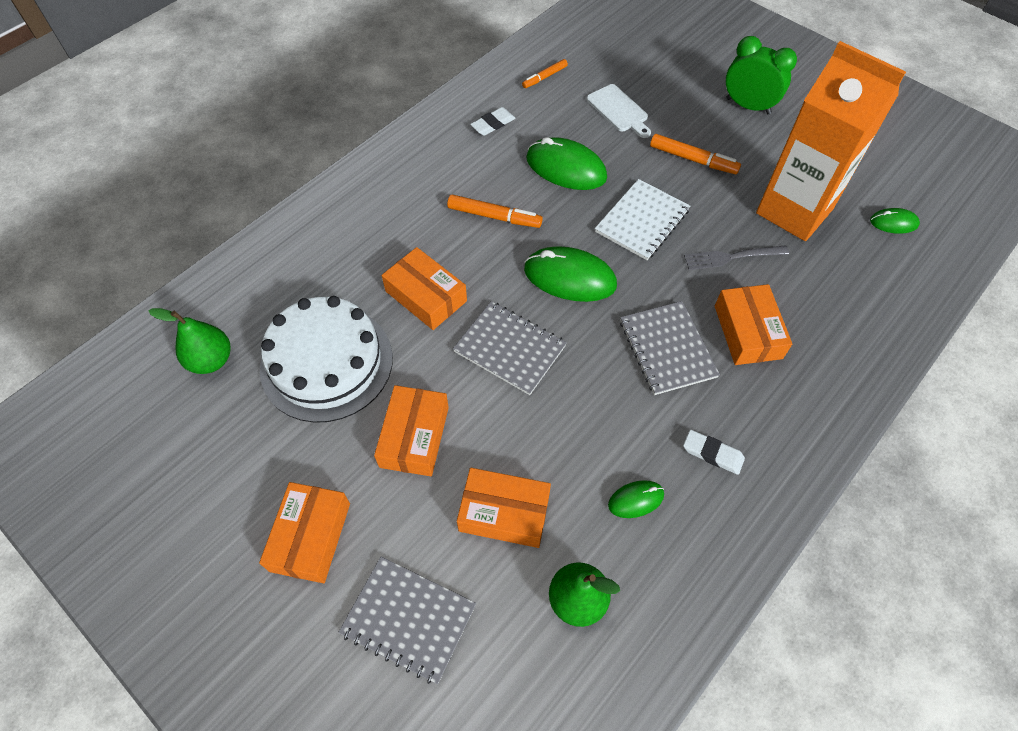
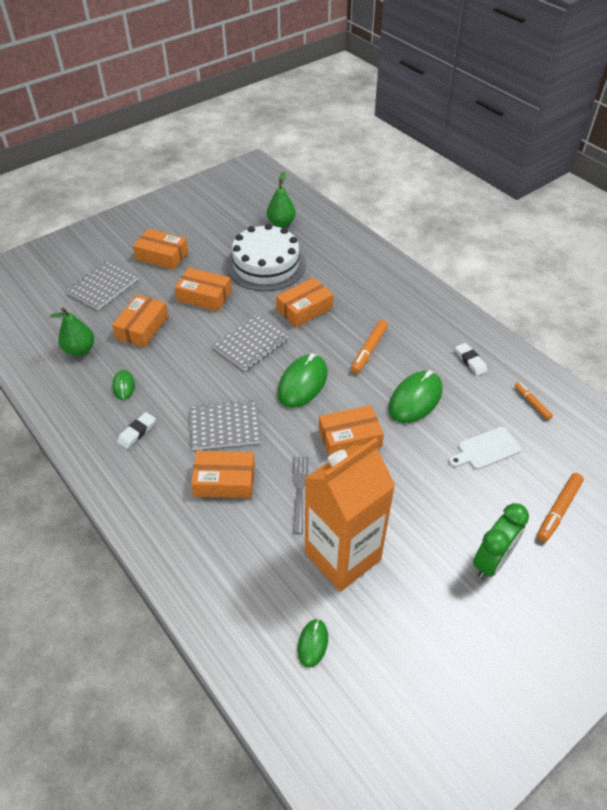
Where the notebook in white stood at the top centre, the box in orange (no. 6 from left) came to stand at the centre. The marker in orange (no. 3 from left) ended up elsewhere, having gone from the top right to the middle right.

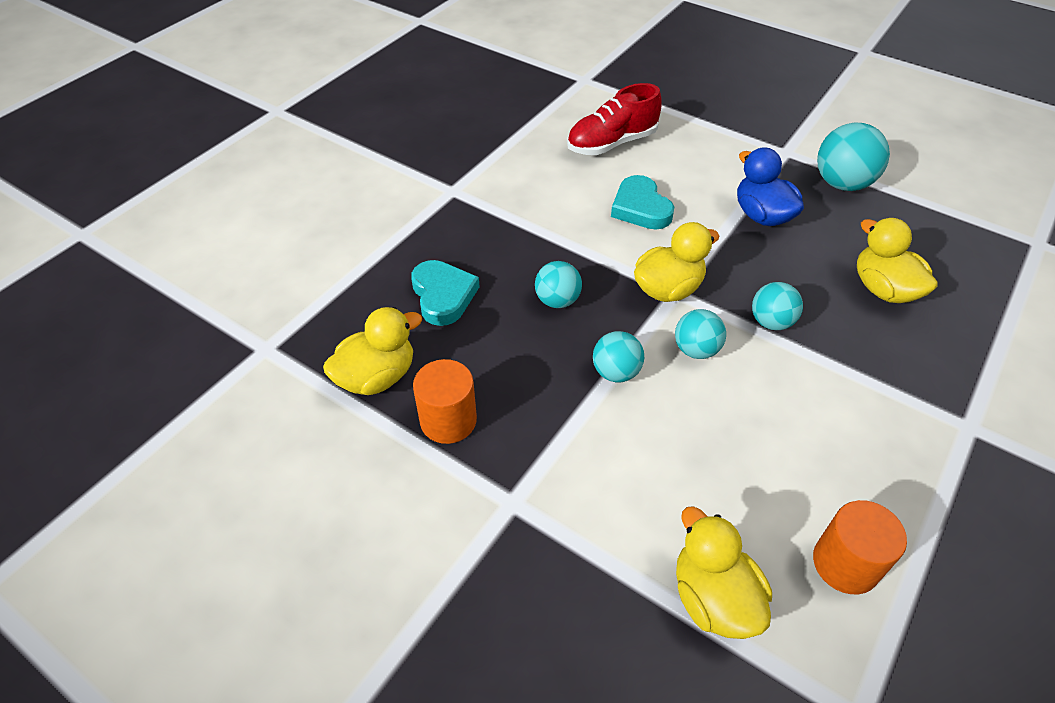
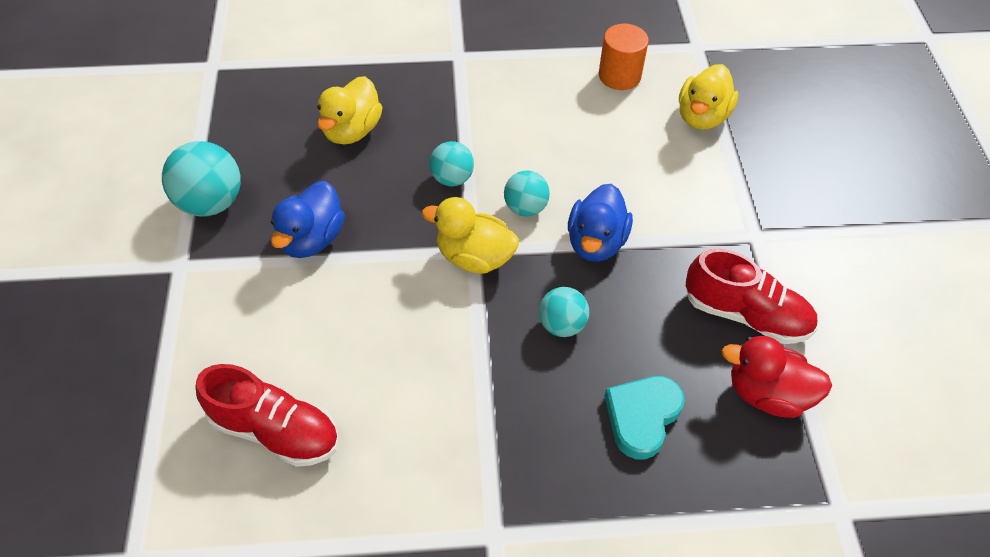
Where the ball in turquoise (no. 2 from left) stood at the centre, the duck in blue (no. 2 from left) came to stand at the centre. Where the cylinder in orange (no. 1 from left) stood at the centre, the shoe in red (no. 2 from left) came to stand at the middle right. What was the duck in yellow (no. 1 from left) at the centre turned into the duck in red at the bottom right. The second view lost the heart in turquoise (no. 2 from left) at the top centre.

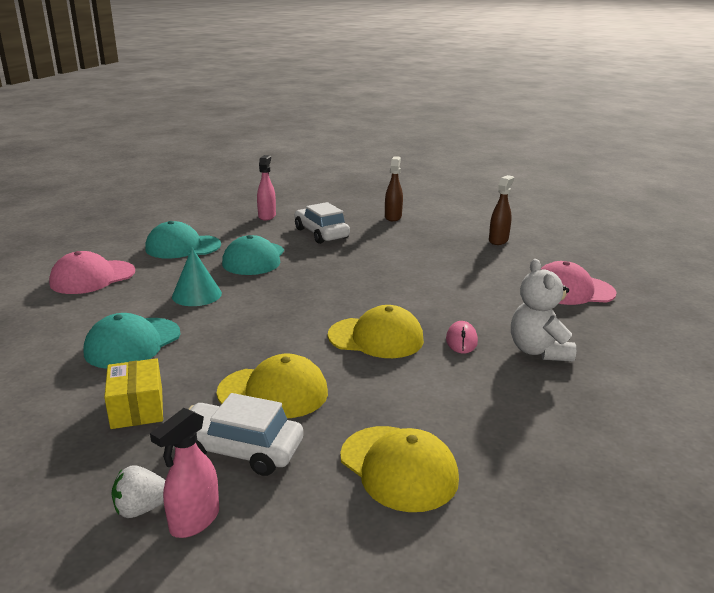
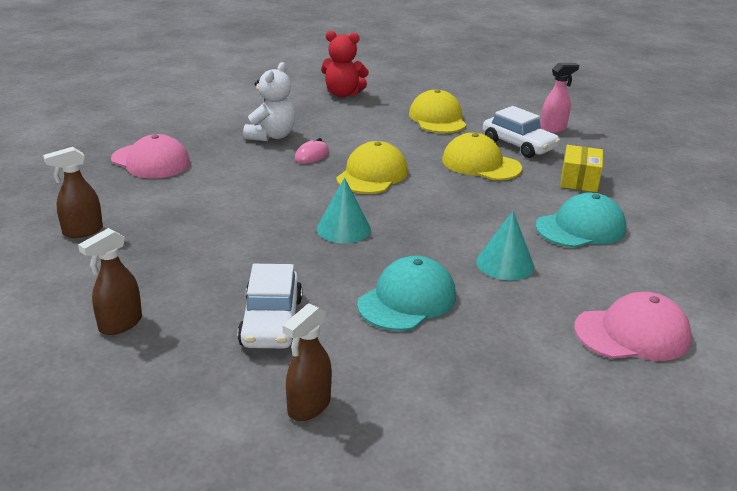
What was the spray bottle in pink (no. 2 from left) at the top centre turned into the spray bottle in brown (no. 3 from left) at the bottom centre. The second view gained the cone in turquoise (no. 1 from left) at the centre. The second view gained the teddy bear in red at the top centre. The cap in yellow (no. 2 from left in the first image) at the centre ended up facing another way, 75 degrees clockwise from before. The second view lost the strawberry in white at the bottom left. The second view lost the cap in turquoise (no. 2 from left) at the middle left.

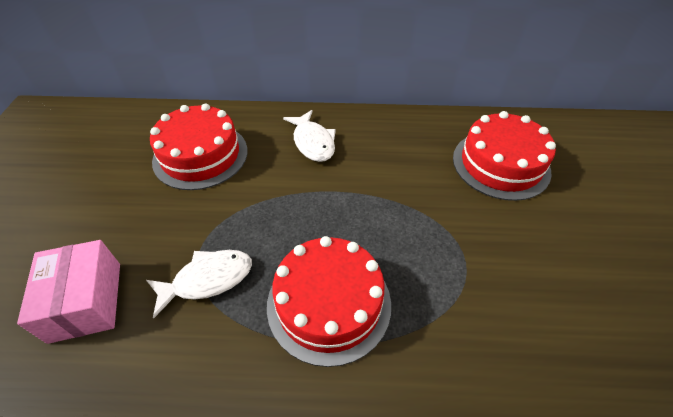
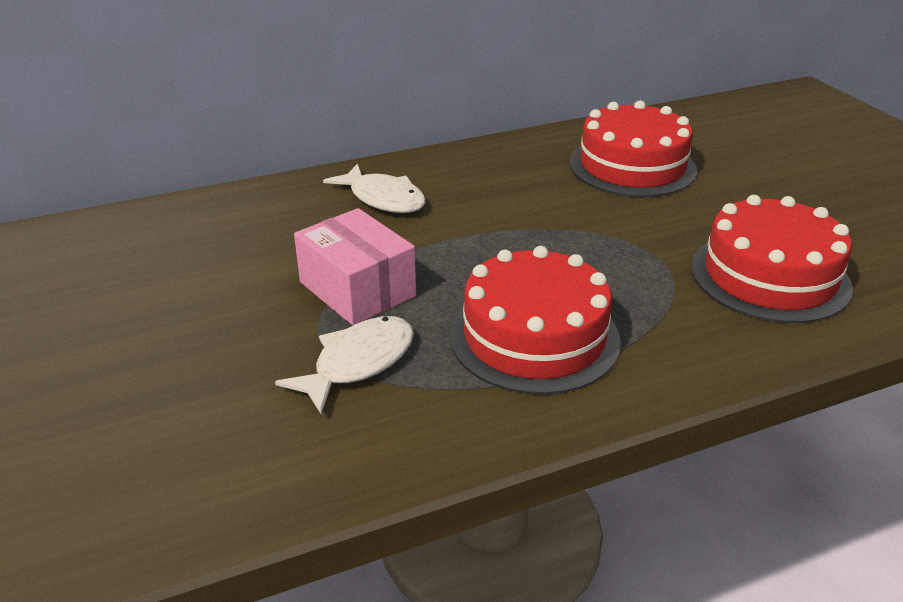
The box in pink ended up elsewhere, having gone from the bottom left to the centre. The cake in red (no. 1 from left in the first image) ended up elsewhere, having gone from the middle left to the middle right.

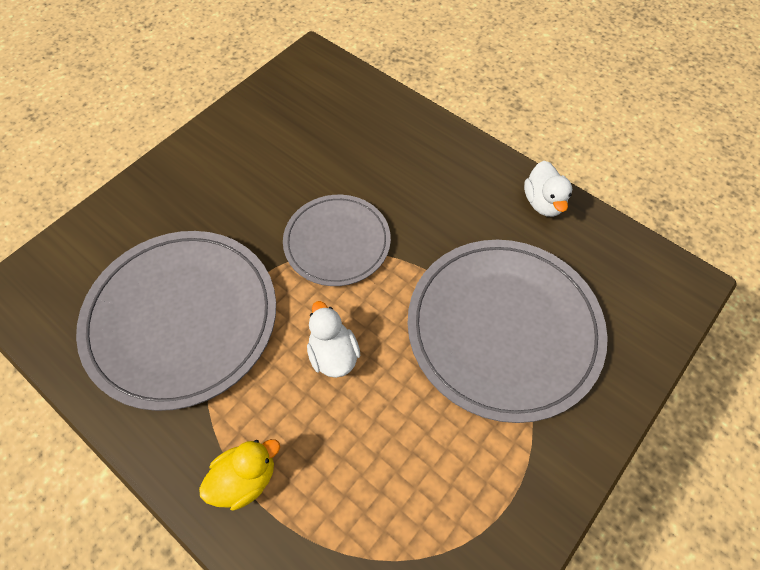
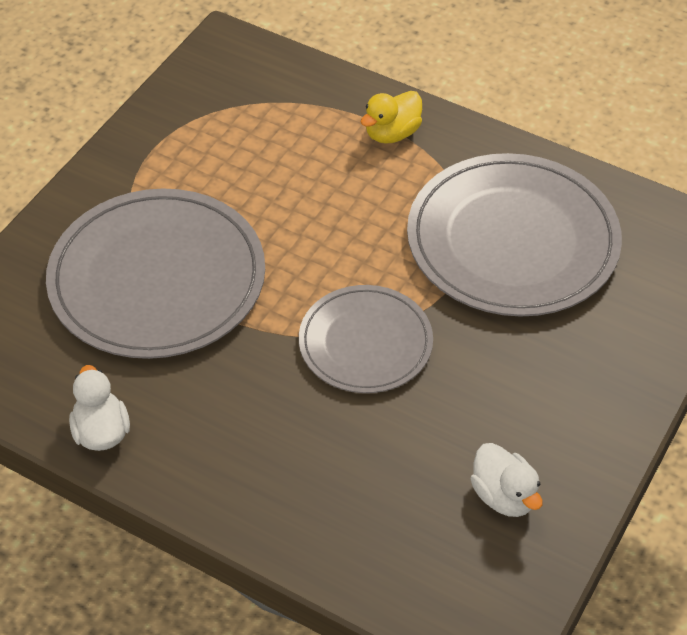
The duck in white (no. 1 from left in the first image) ended up elsewhere, having gone from the centre to the bottom right.

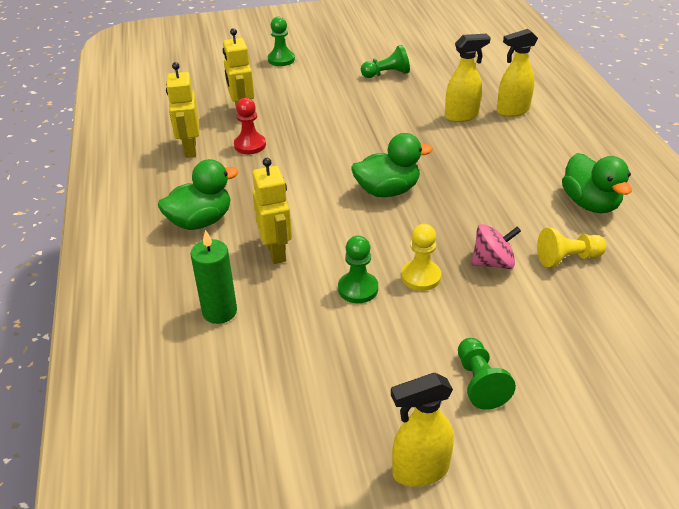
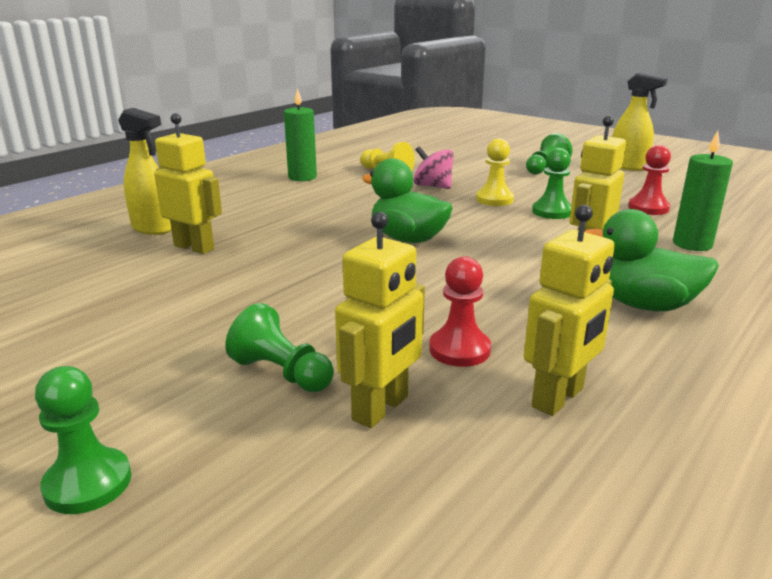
Where the spray bottle in yellow (no. 2 from left) stood at the top right, the robot in yellow (no. 1 from left) came to stand at the top left. The pawn in green (no. 3 from left in the first image) ended up elsewhere, having gone from the top centre to the centre. Where the duck in green (no. 3 from left) stood at the middle right, the candle in green (no. 1 from left) came to stand at the top centre. The second view gained the pawn in red (no. 2 from left) at the top right.

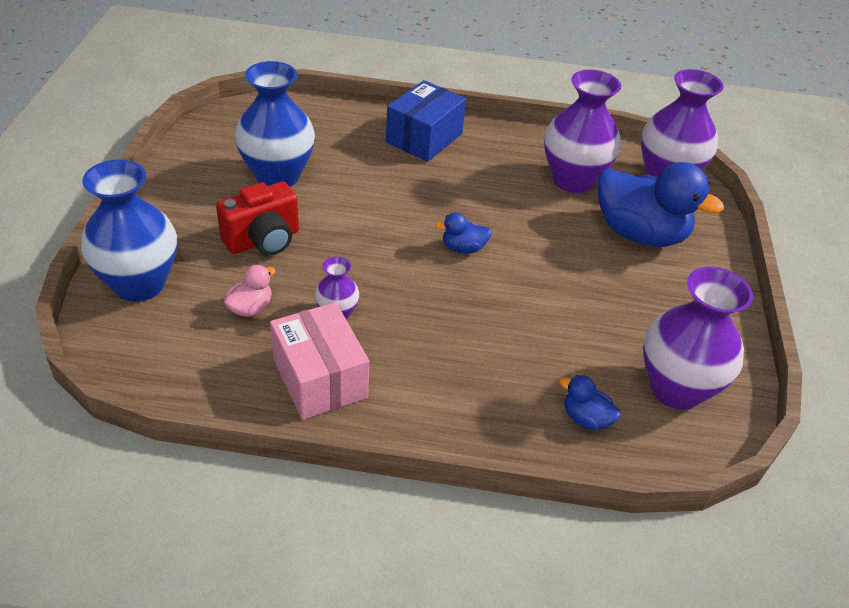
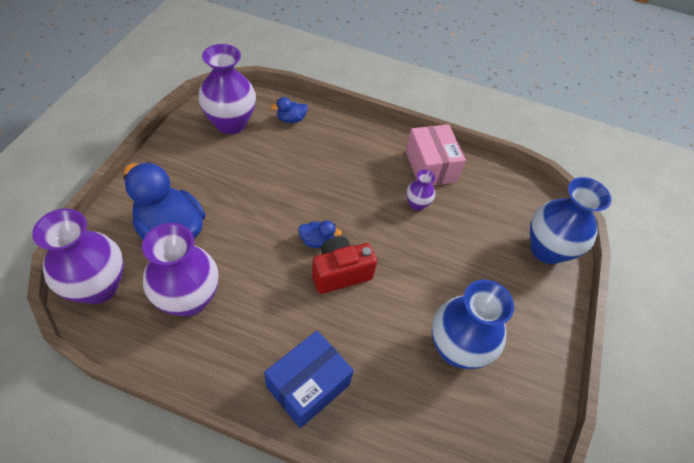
The duck in blue (no. 2 from left) at the middle right ended up facing another way, 120 degrees clockwise from before. The camera in red ended up elsewhere, having gone from the middle left to the centre. The second view lost the duck in pink at the middle left.

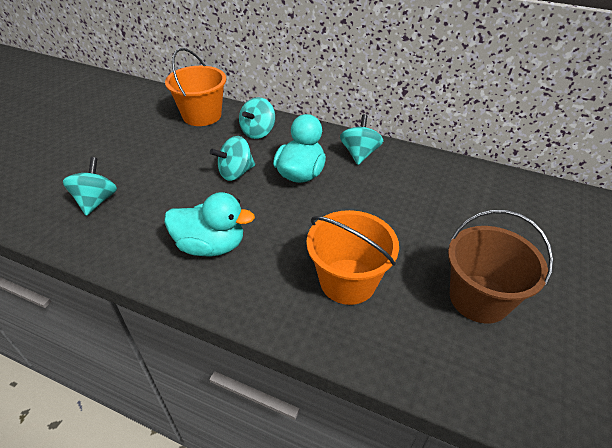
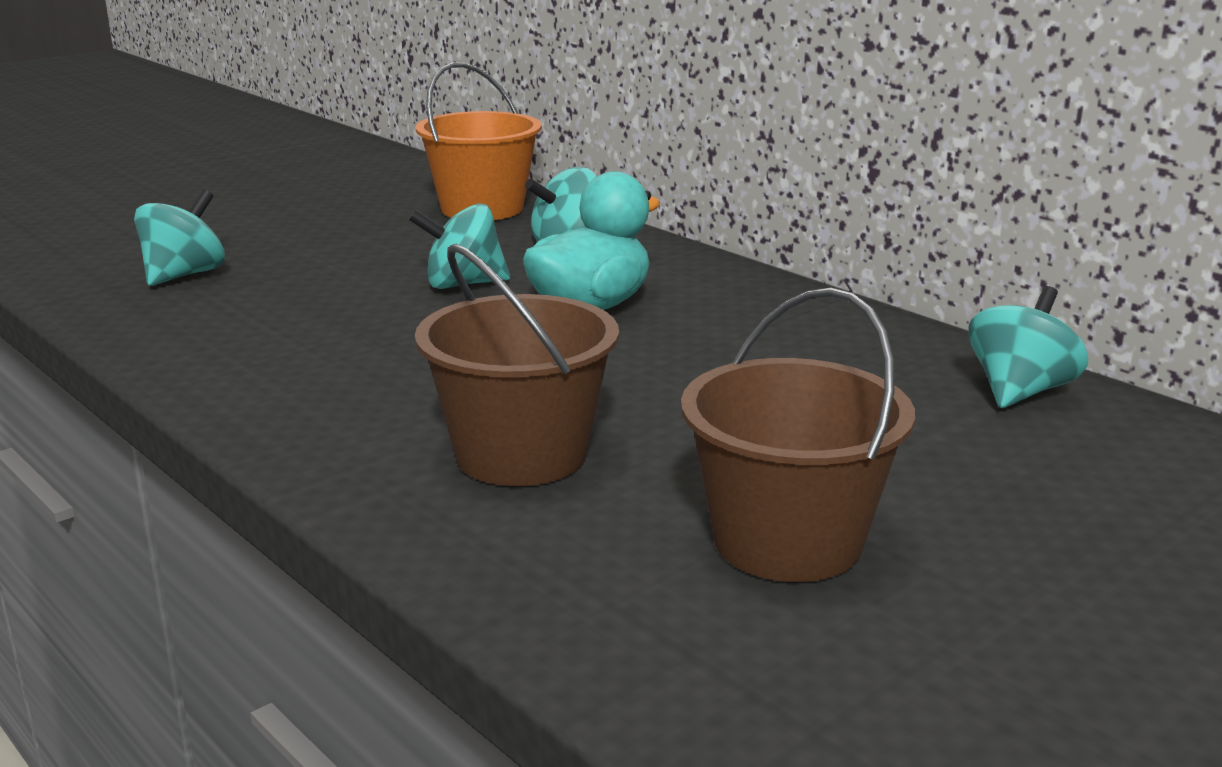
What was the bucket in orange (no. 2 from left) at the centre turned into the bucket in brown (no. 1 from left) at the centre. The spinning top in turquoise (no. 4 from left) ended up elsewhere, having gone from the top centre to the middle right. The second view lost the duck in turquoise (no. 1 from left) at the centre.

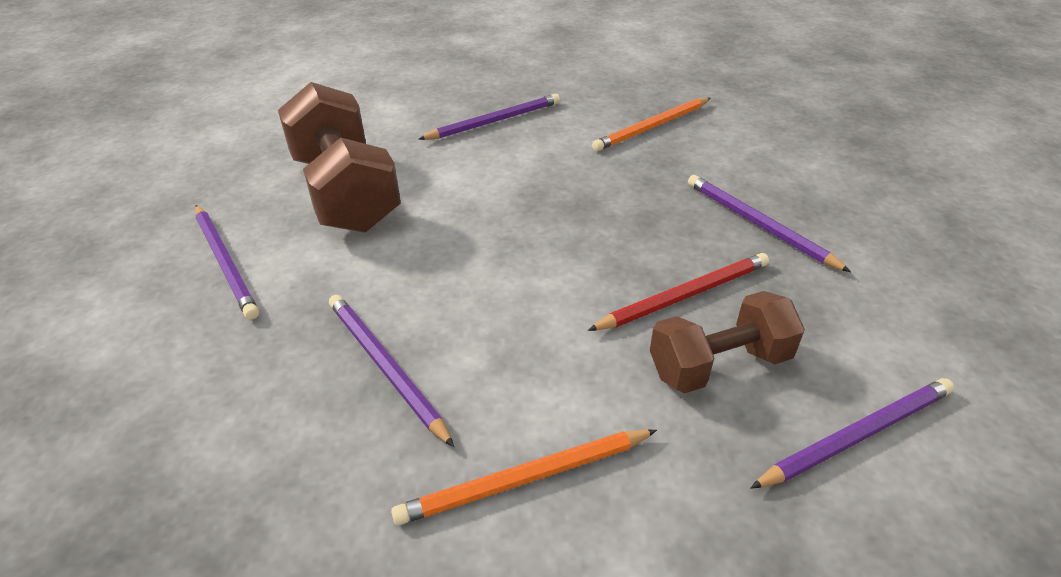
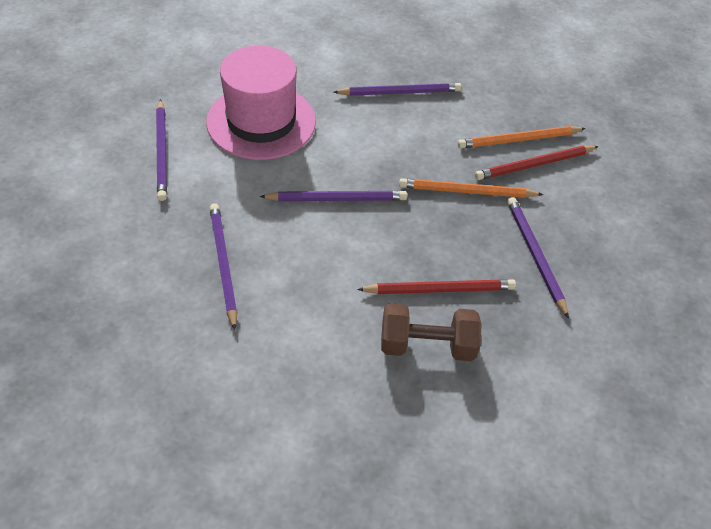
Where the dumbbell in brown (no. 1 from left) stood at the top left, the hat in pink came to stand at the top centre. The pencil in purple (no. 5 from left in the first image) ended up elsewhere, having gone from the bottom right to the centre. The pencil in orange (no. 1 from left) ended up elsewhere, having gone from the bottom centre to the centre. The second view gained the pencil in red (no. 2 from left) at the top right.

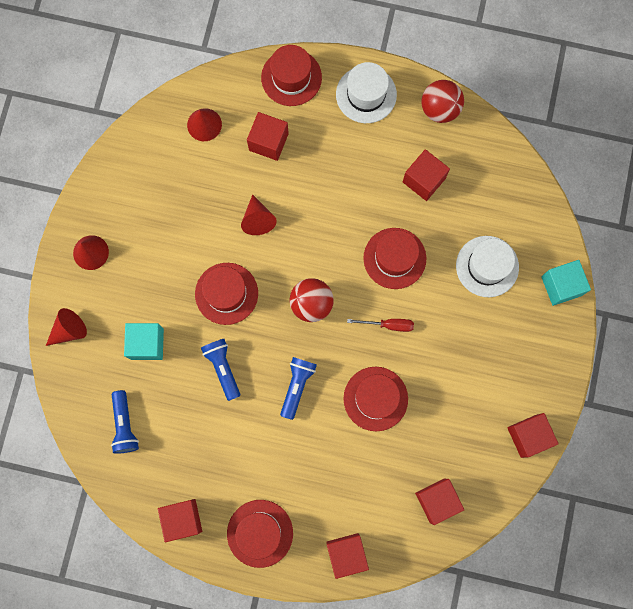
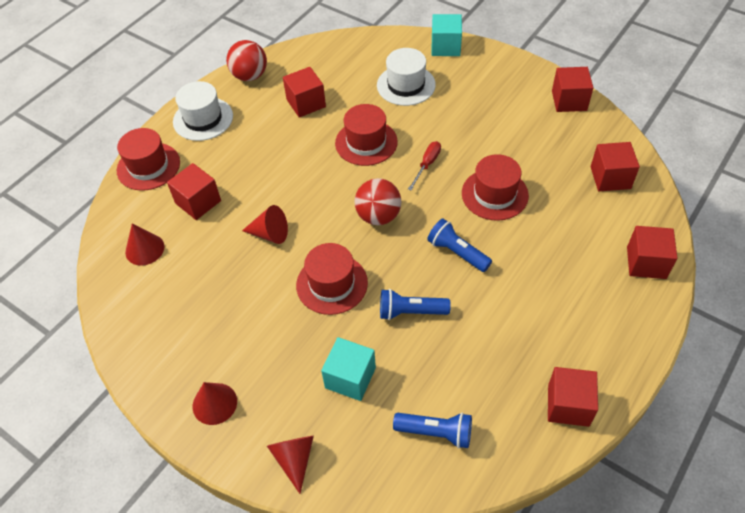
The second view lost the hat in red (no. 2 from left) at the bottom centre.

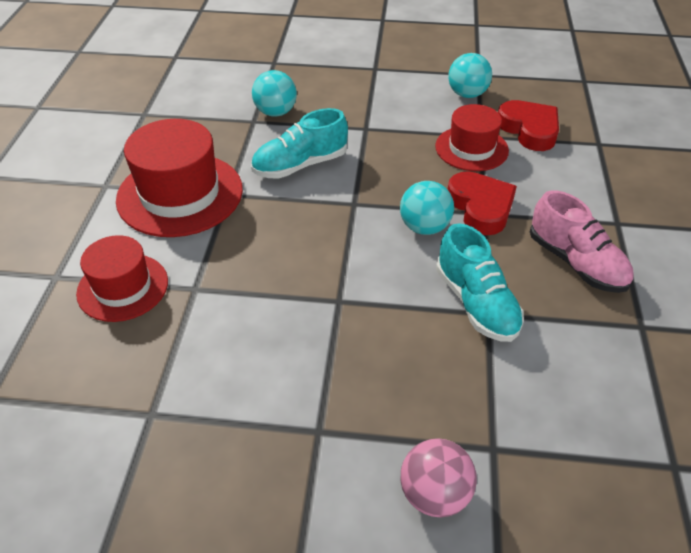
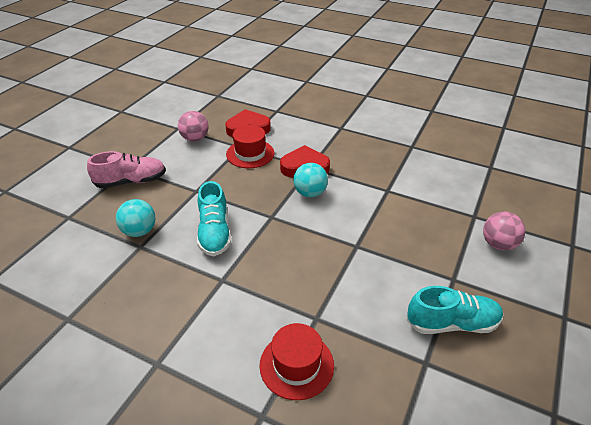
The shoe in pink ended up elsewhere, having gone from the middle right to the middle left. What was the ball in turquoise (no. 3 from left) at the top right turned into the ball in pink (no. 1 from left) at the top left. The shoe in turquoise (no. 2 from left) ended up elsewhere, having gone from the middle right to the bottom right. The second view lost the hat in red (no. 2 from left) at the top left.

